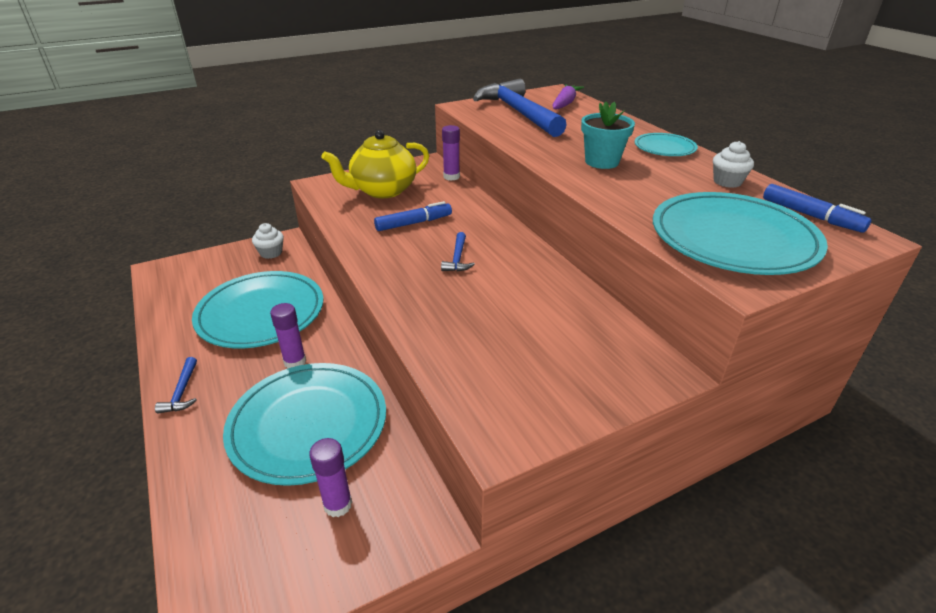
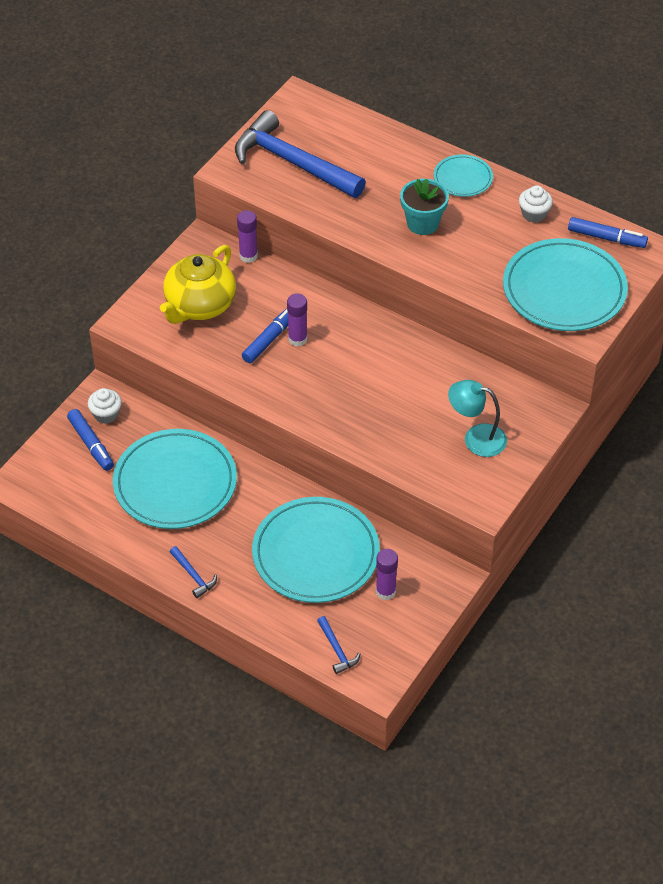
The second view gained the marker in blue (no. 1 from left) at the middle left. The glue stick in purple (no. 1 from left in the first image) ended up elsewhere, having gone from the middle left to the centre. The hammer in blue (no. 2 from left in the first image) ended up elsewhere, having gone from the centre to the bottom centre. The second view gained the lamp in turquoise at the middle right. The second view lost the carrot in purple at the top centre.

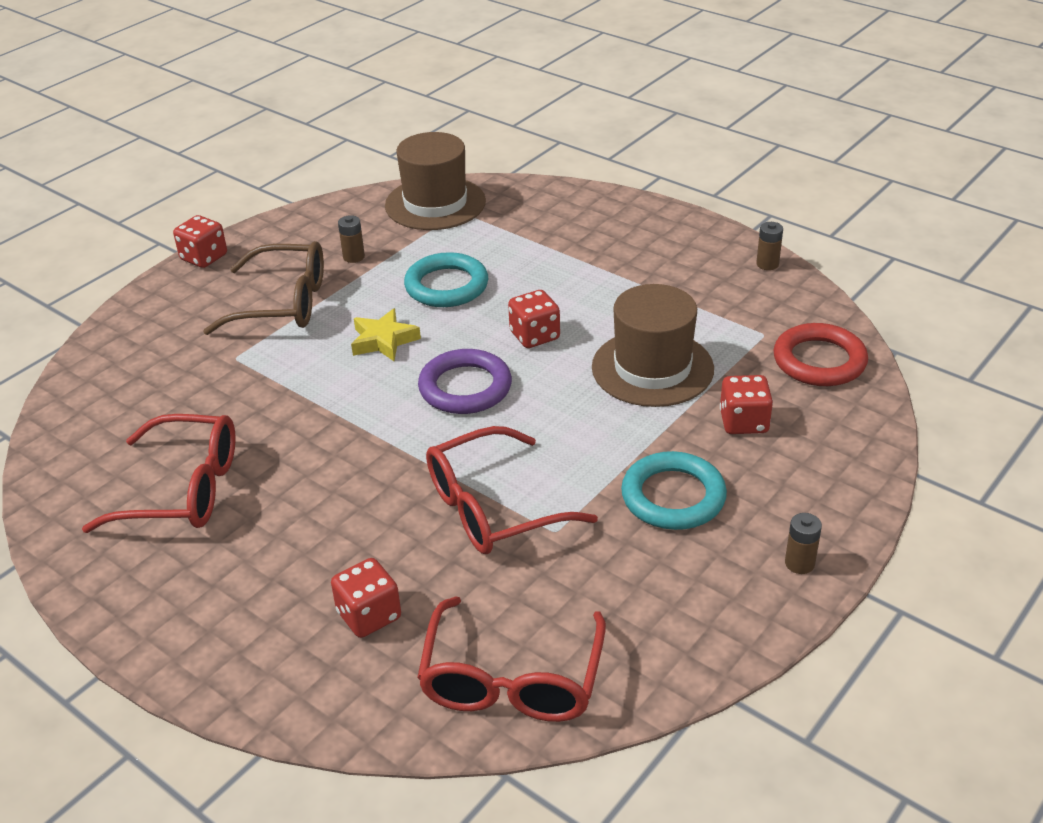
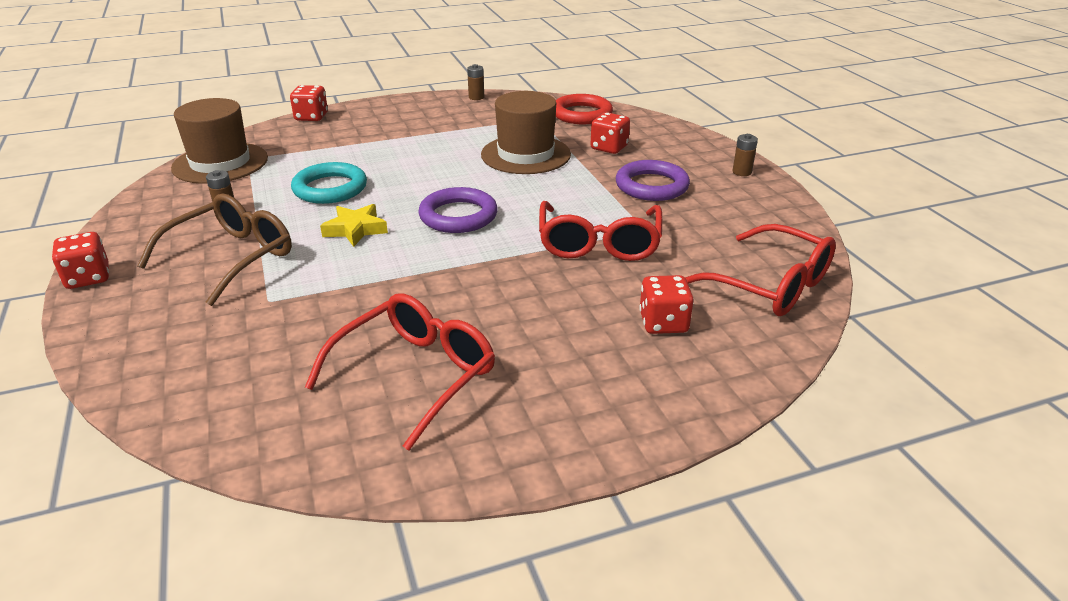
The dice in red (no. 3 from left in the first image) ended up elsewhere, having gone from the centre to the top left. What was the ring in turquoise (no. 2 from left) at the centre turned into the ring in purple (no. 2 from left) at the top centre.

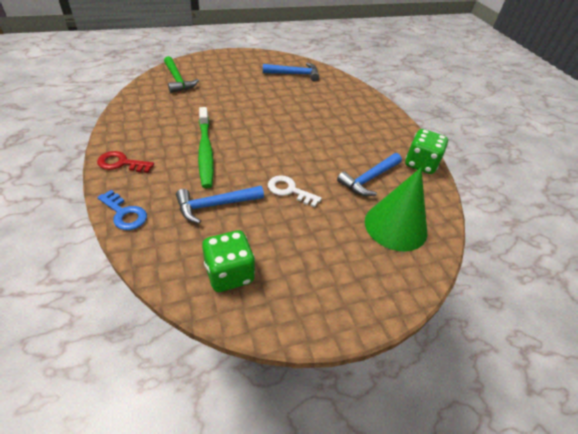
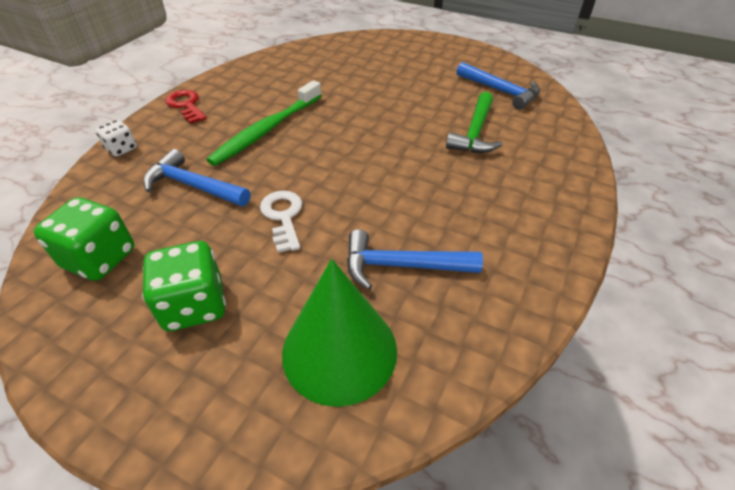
Where the key in blue stood at the middle left, the dice in white came to stand at the top left. The dice in green (no. 2 from left) ended up elsewhere, having gone from the middle right to the middle left. The hammer in green ended up elsewhere, having gone from the top left to the top centre.

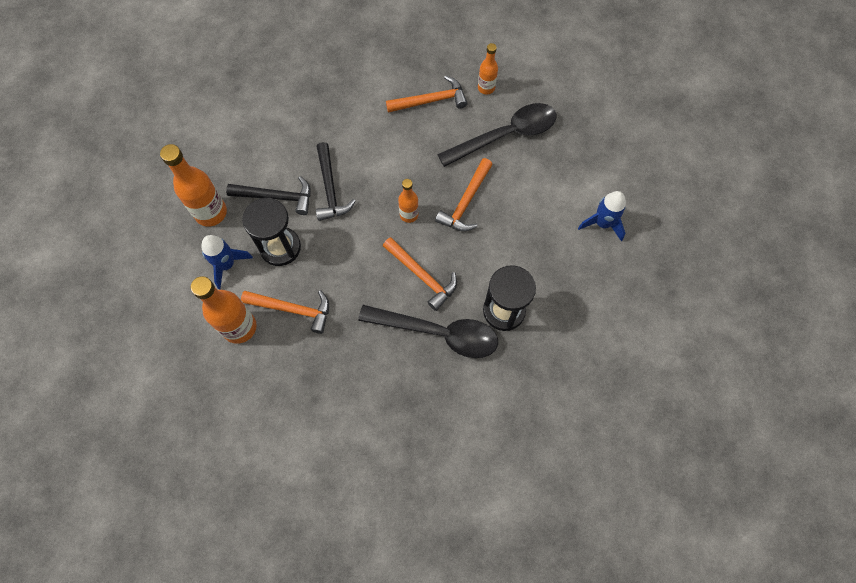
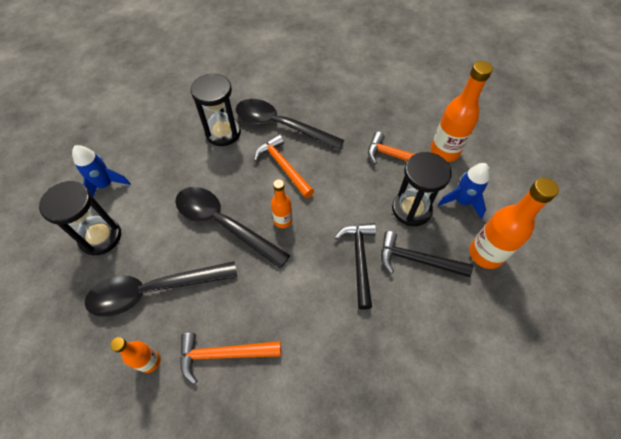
The second view gained the hourglass in black (no. 1 from left) at the middle left. Where the hammer in orange (no. 4 from left) stood at the top centre, the spoon in black (no. 2 from left) came to stand at the centre.

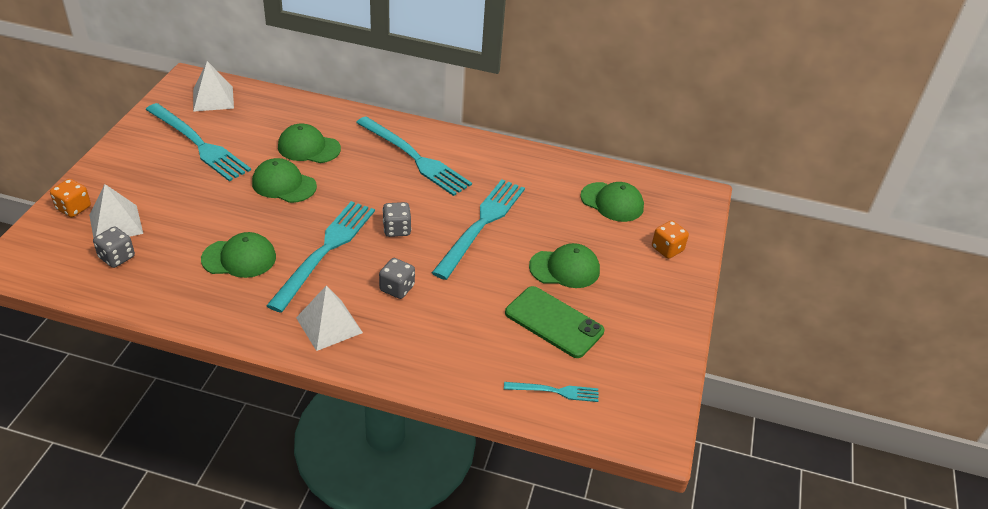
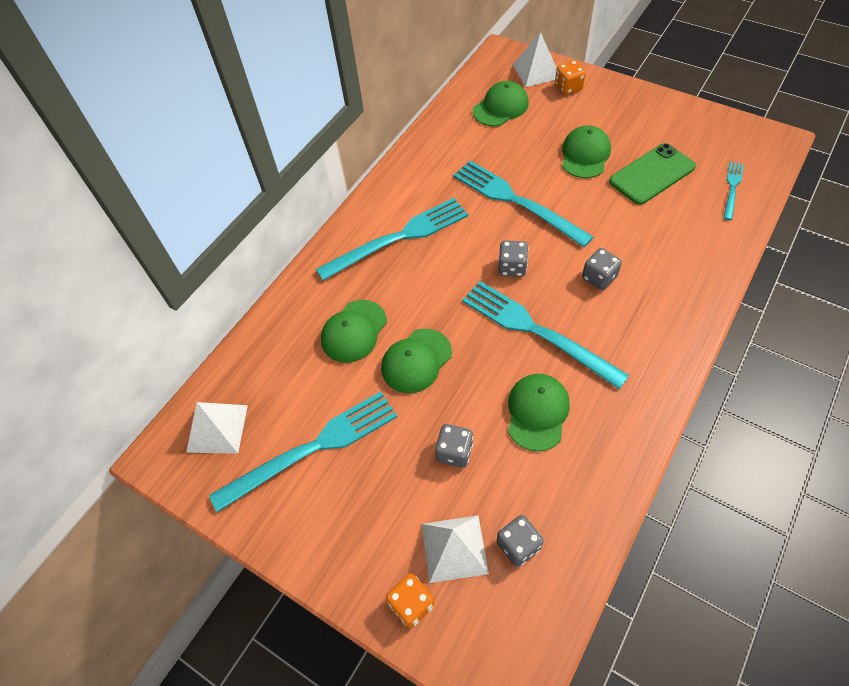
The second view gained the dice in grey (no. 1 from left) at the centre. The pyramid in white (no. 3 from left) ended up elsewhere, having gone from the middle left to the top centre.

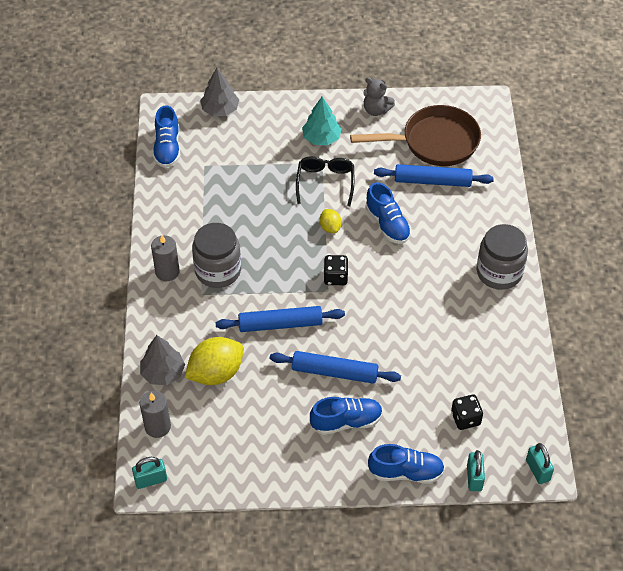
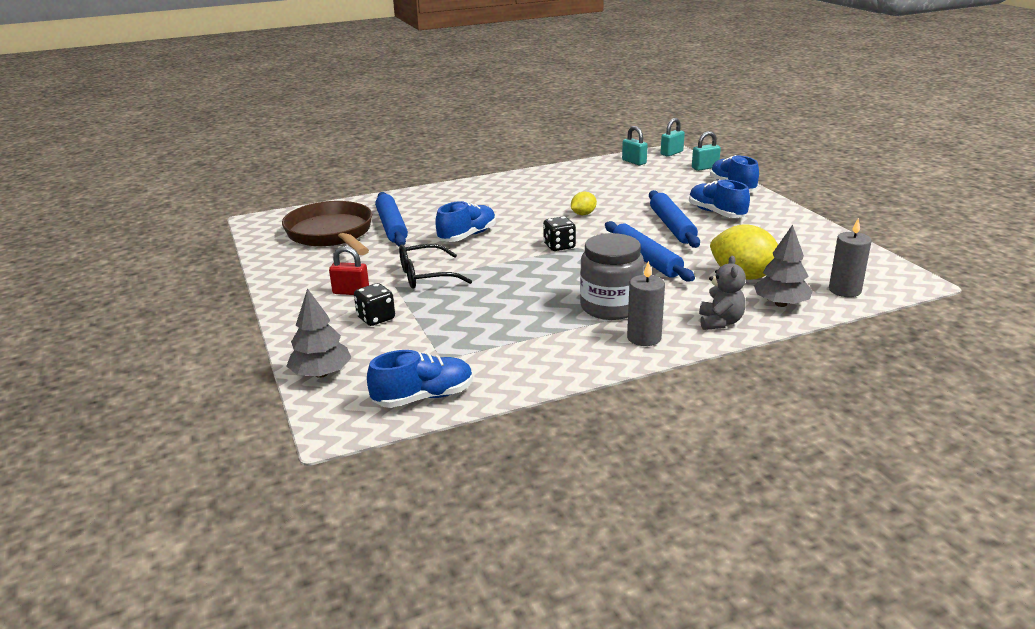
Where the tree in turquoise stood at the top centre, the padlock in red came to stand at the centre. The dice in black (no. 2 from left in the first image) ended up elsewhere, having gone from the bottom right to the centre. The lemon in yellow (no. 2 from left in the first image) ended up elsewhere, having gone from the centre to the top centre. The padlock in turquoise (no. 1 from left) ended up elsewhere, having gone from the bottom left to the top centre. The teddy bear in grey ended up elsewhere, having gone from the top centre to the middle right. The second view lost the jar in grey (no. 2 from left) at the middle right.

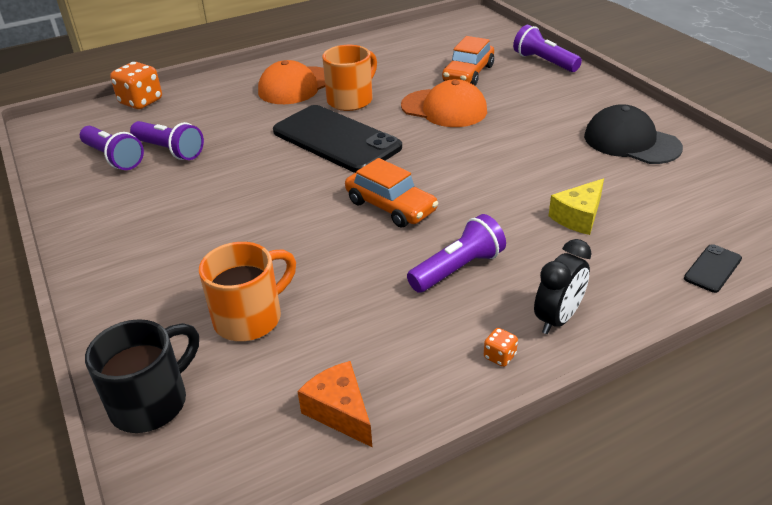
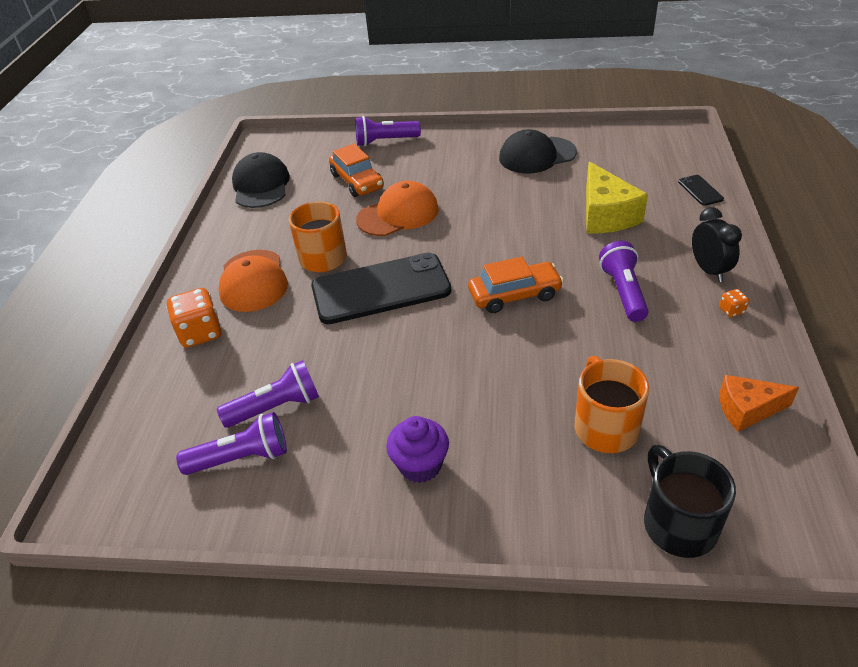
The dice in orange (no. 1 from left) ended up elsewhere, having gone from the top left to the middle left. The second view gained the cap in black (no. 1 from left) at the top left. The second view gained the cupcake in purple at the bottom centre. The size of the cheese in yellow at the middle right changed by a factor of 1.56.

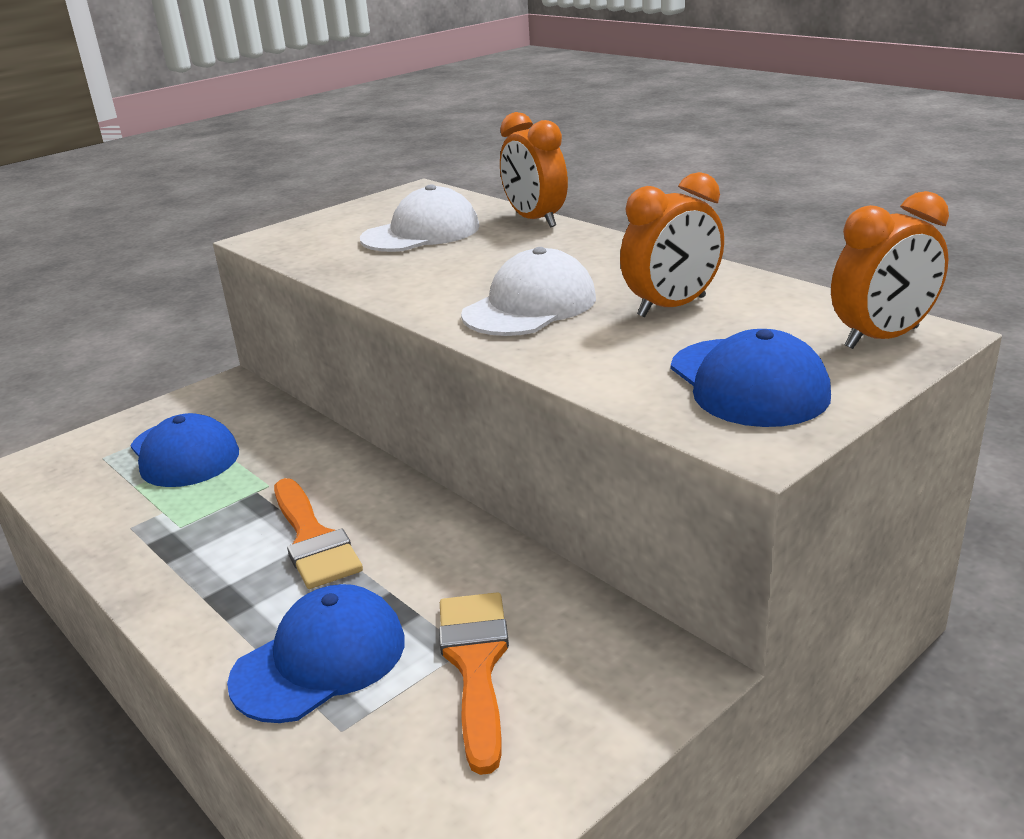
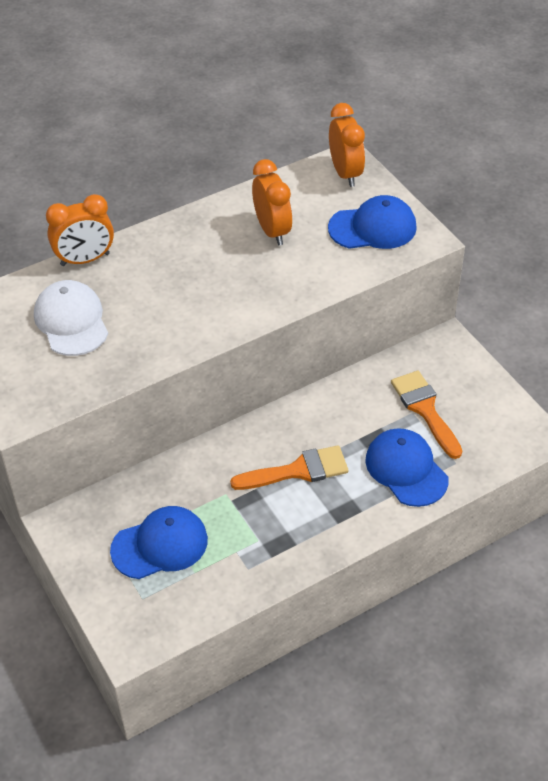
The brush in orange (no. 2 from left) at the bottom centre ended up facing another way, 60 degrees clockwise from before. The second view lost the cap in white (no. 2 from left) at the centre.

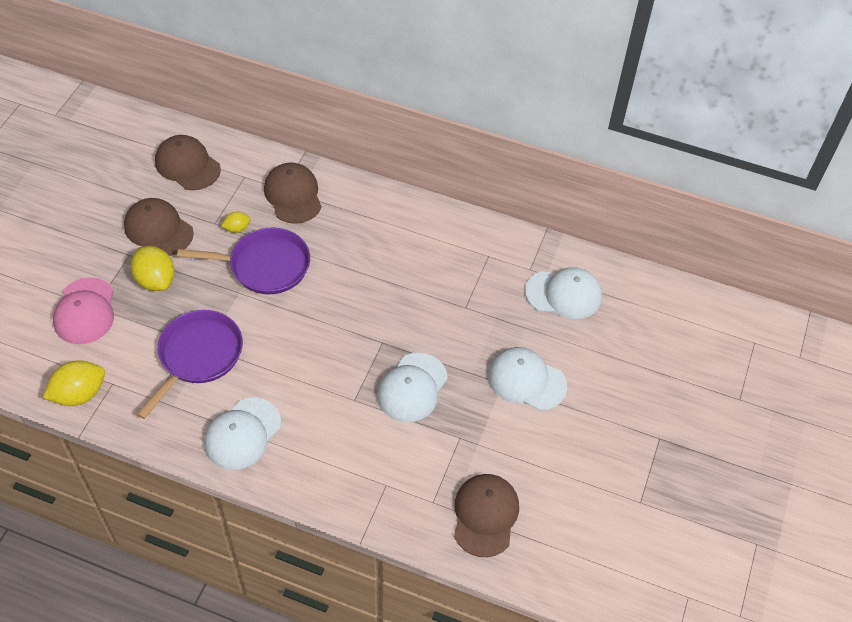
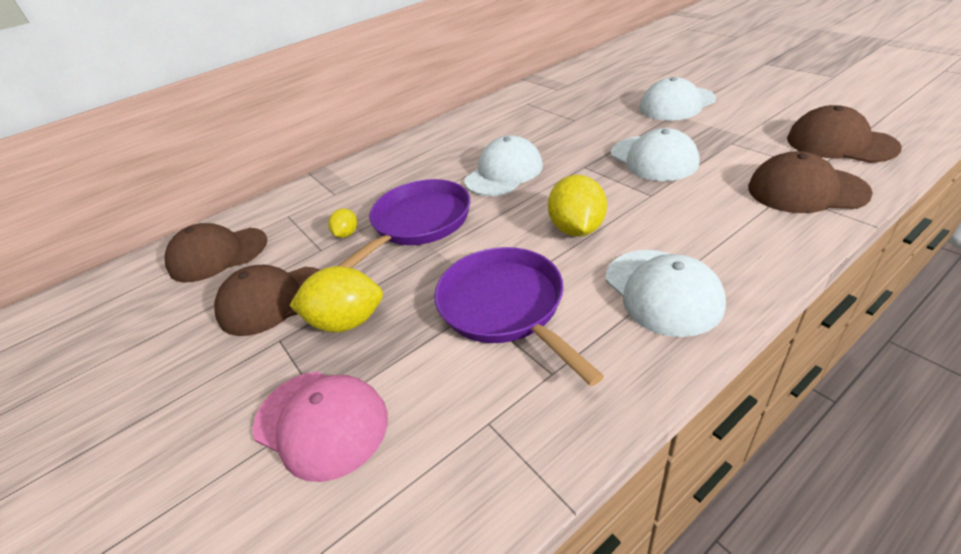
The cap in white (no. 4 from left in the first image) ended up elsewhere, having gone from the centre to the top centre. The lemon in yellow (no. 1 from left in the first image) ended up elsewhere, having gone from the middle left to the centre. The cap in brown (no. 3 from left) ended up elsewhere, having gone from the top centre to the top right.

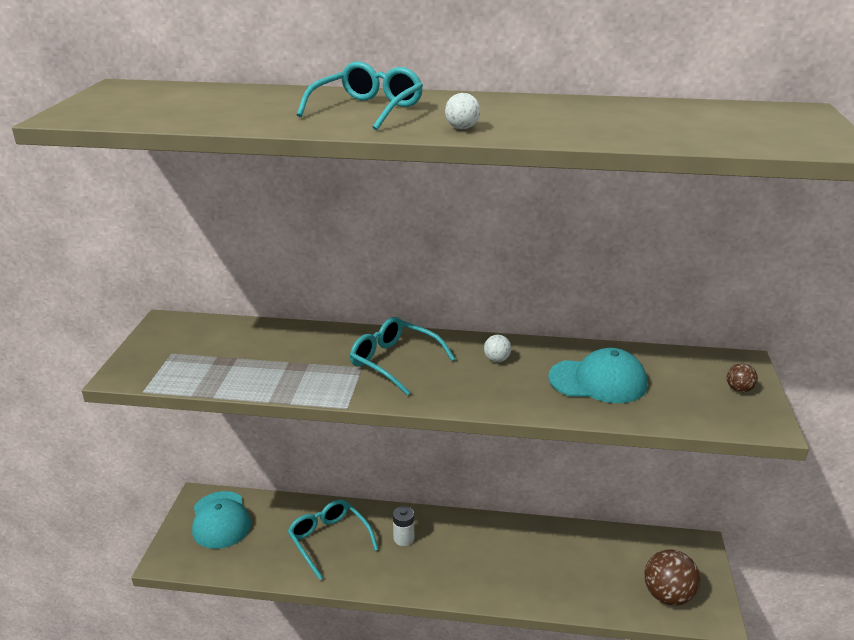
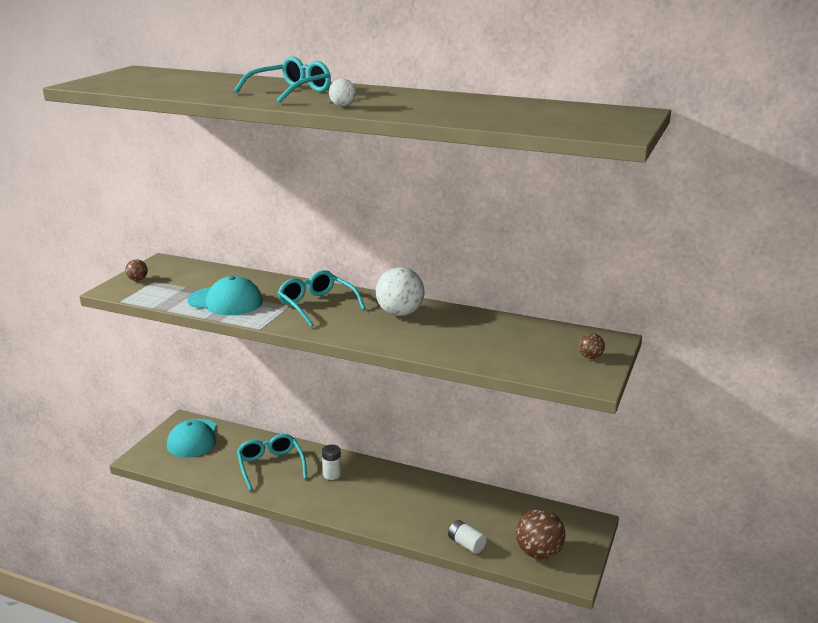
The second view gained the ball in brown (no. 1 from left) at the middle left. The cap in turquoise (no. 2 from left) ended up elsewhere, having gone from the middle right to the middle left. The size of the ball in white (no. 2 from left) at the centre changed by a factor of 2.08. The second view gained the battery in white (no. 2 from left) at the bottom centre.

